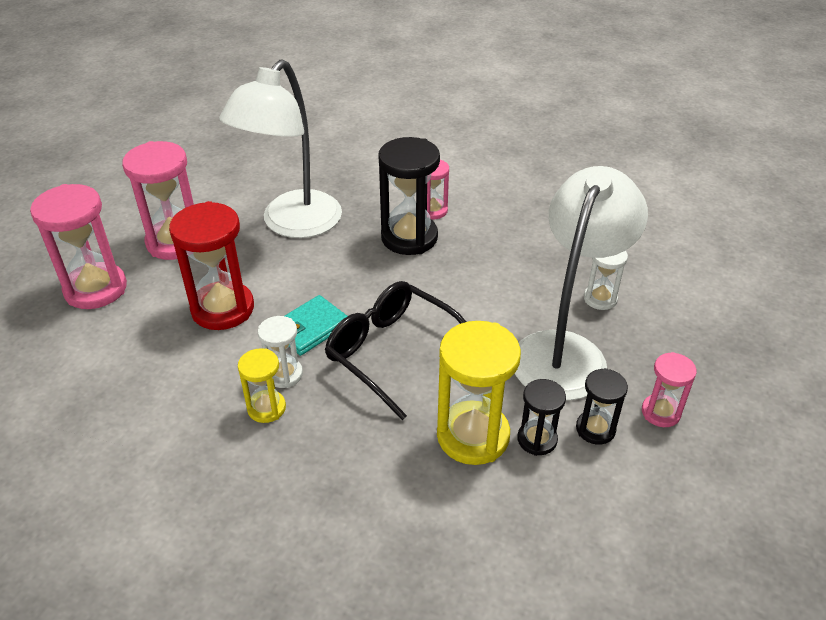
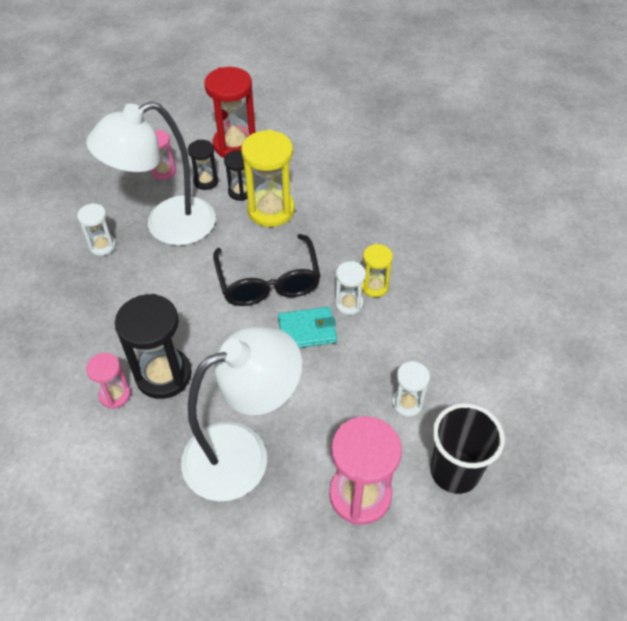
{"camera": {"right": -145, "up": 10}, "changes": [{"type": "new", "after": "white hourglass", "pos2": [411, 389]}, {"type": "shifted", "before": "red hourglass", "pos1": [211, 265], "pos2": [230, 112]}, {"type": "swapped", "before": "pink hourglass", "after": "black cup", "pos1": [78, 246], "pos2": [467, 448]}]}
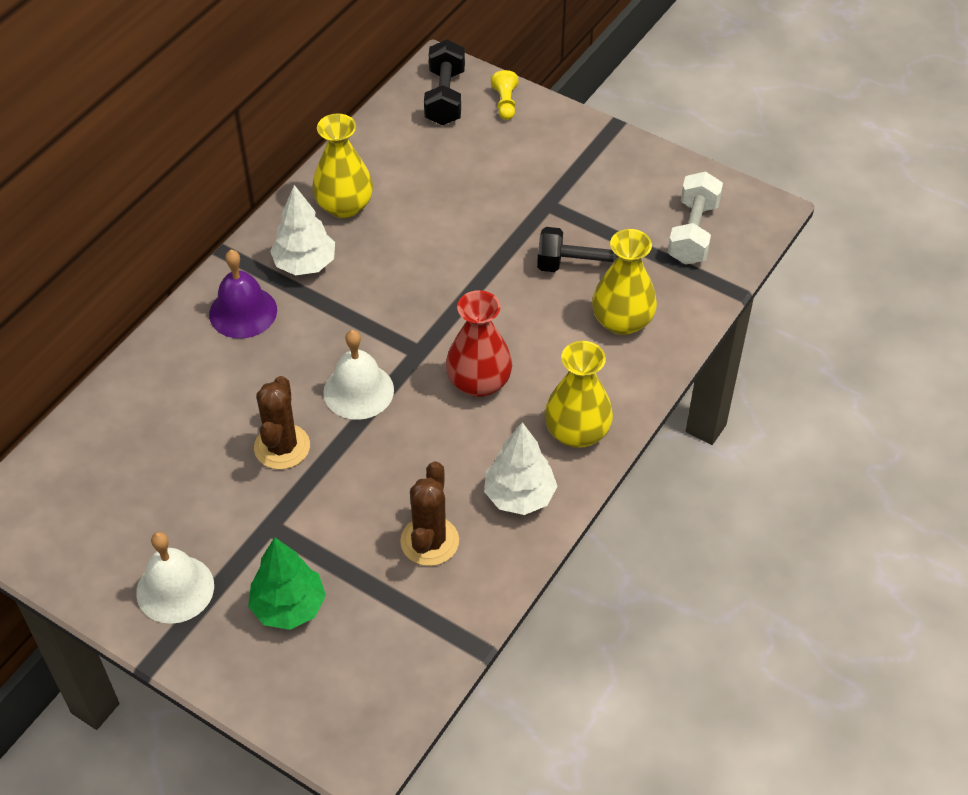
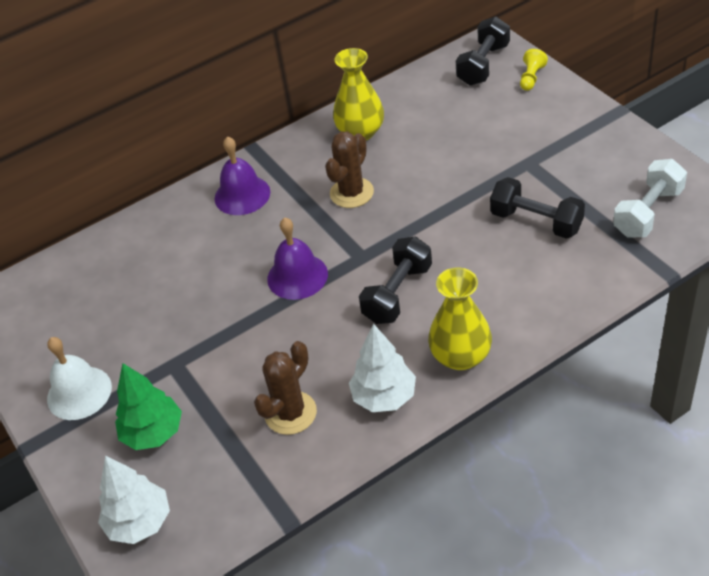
{"camera": {"right": 30, "up": -5}, "changes": [{"type": "gone", "before": "yellow vase", "pos1": [624, 282]}, {"type": "shifted", "before": "brown cactus", "pos1": [282, 422], "pos2": [349, 169]}, {"type": "shifted", "before": "white tree", "pos1": [302, 230], "pos2": [134, 500]}, {"type": "swapped", "before": "red vase", "after": "black dumbbell", "pos1": [479, 343], "pos2": [395, 280]}, {"type": "repainted", "before": "white bell", "after": "purple bell", "pos1": [358, 375], "pos2": [297, 258]}]}
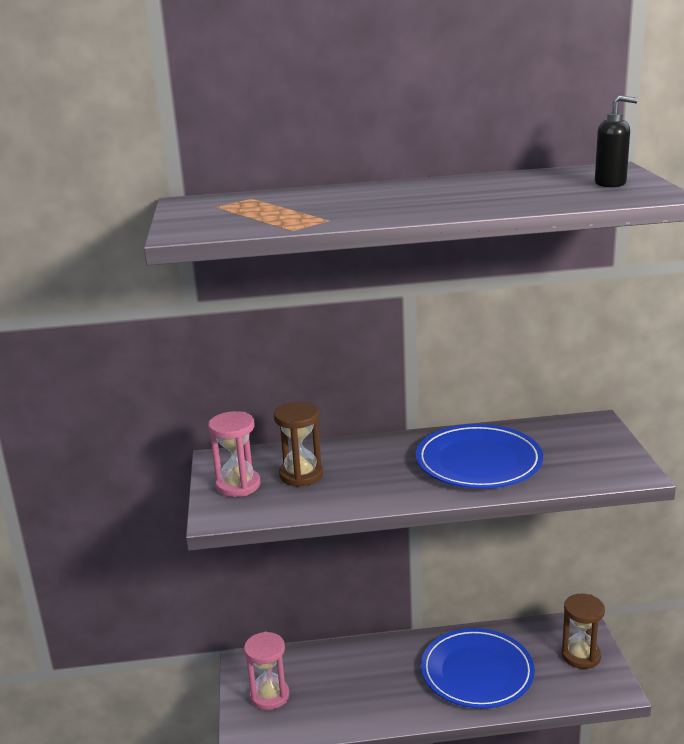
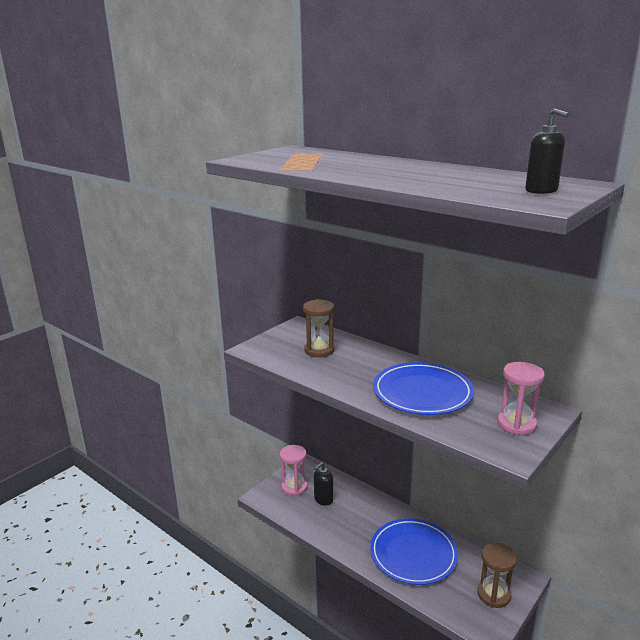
{"camera": {"right": 45, "up": 0}, "changes": [{"type": "new", "after": "black soap dispenser", "pos2": [323, 484]}, {"type": "shifted", "before": "pink hourglass", "pos1": [234, 454], "pos2": [521, 398]}]}
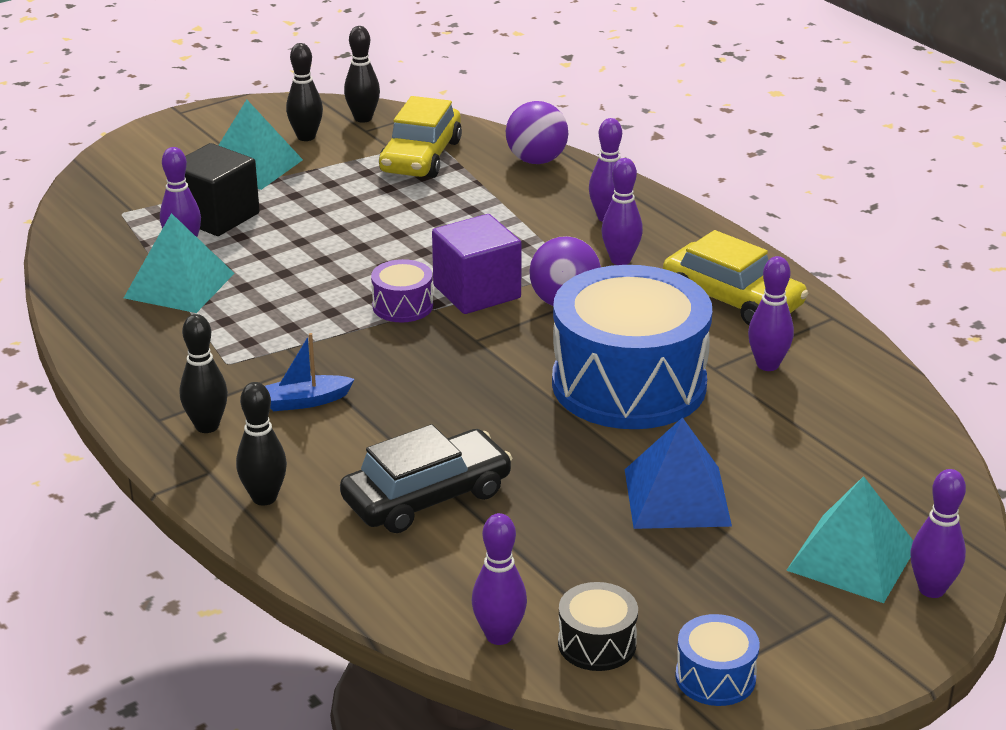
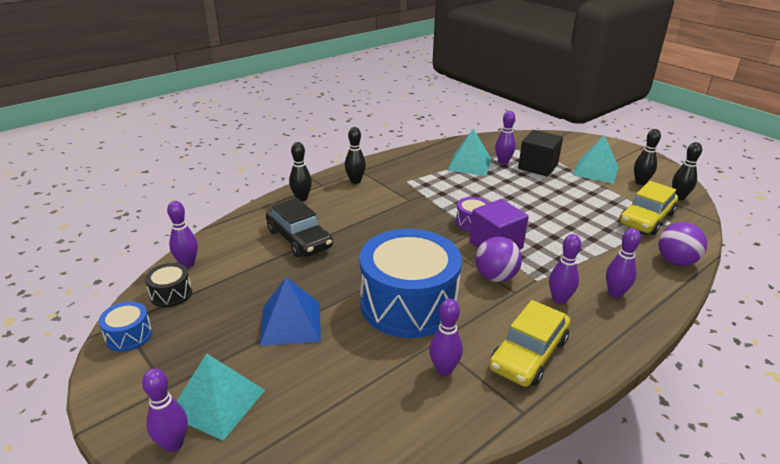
{"camera": {"right": 85, "up": 0}, "changes": [{"type": "gone", "before": "blue boat", "pos1": [310, 372]}, {"type": "rotated", "before": "yellow car", "pos1": [420, 137], "pos2": [648, 208], "turn": -60}]}
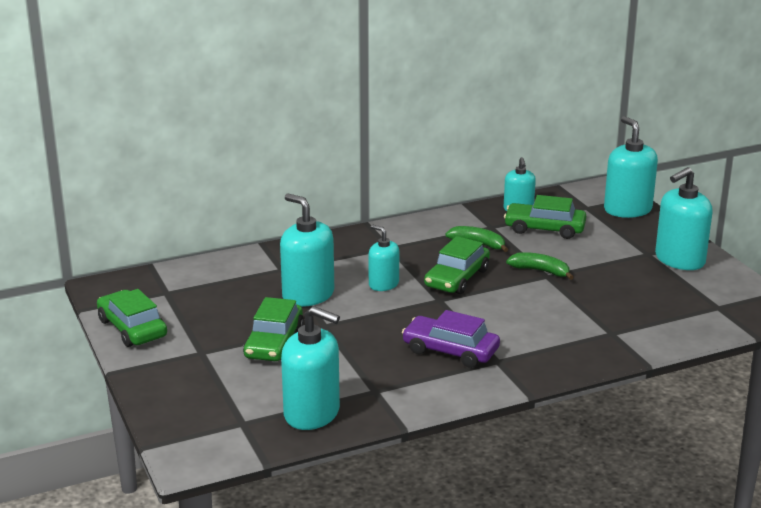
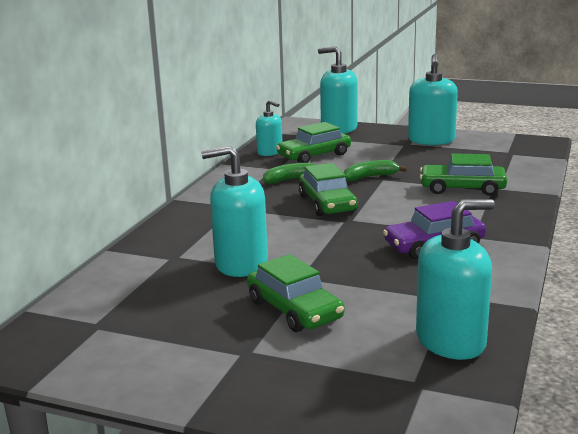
{"camera": {"right": -45, "up": -5}, "changes": [{"type": "gone", "before": "turquoise soap dispenser", "pos1": [384, 258]}, {"type": "shifted", "before": "green car", "pos1": [132, 318], "pos2": [463, 174]}]}
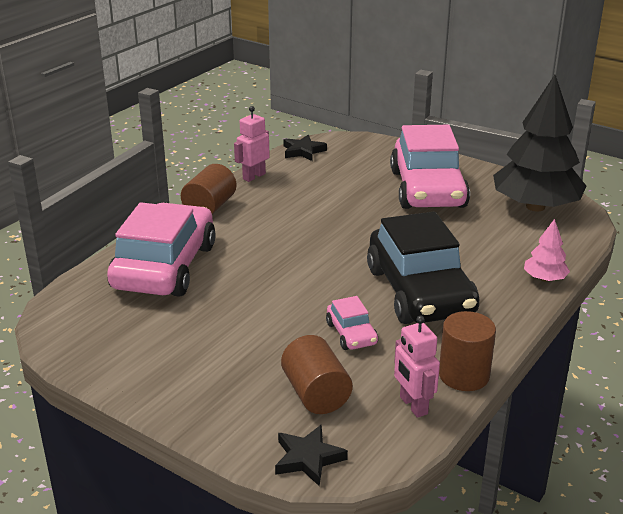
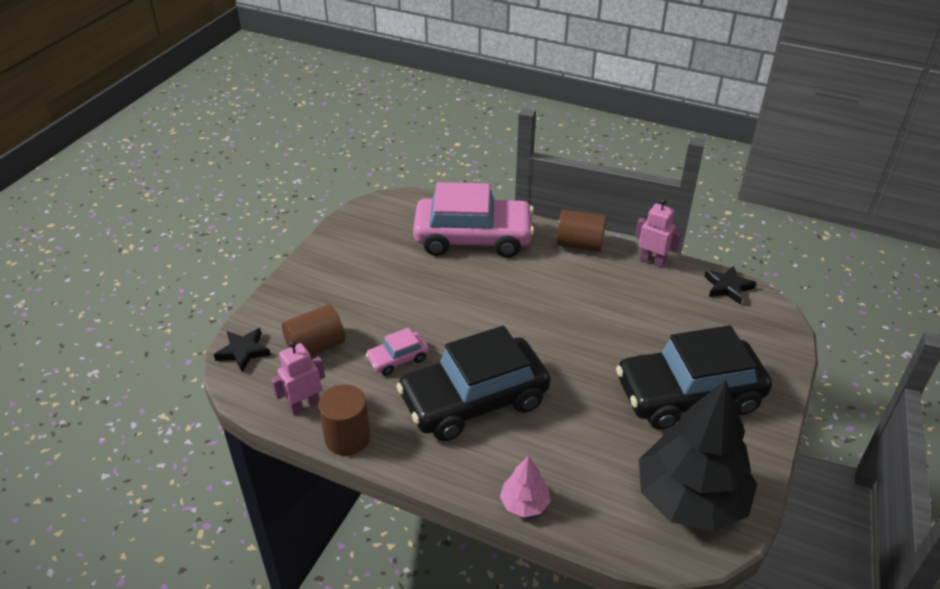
{"camera": {"right": 80, "up": 10}, "changes": [{"type": "repainted", "before": "pink car", "after": "black car", "pos1": [430, 167], "pos2": [694, 377]}]}
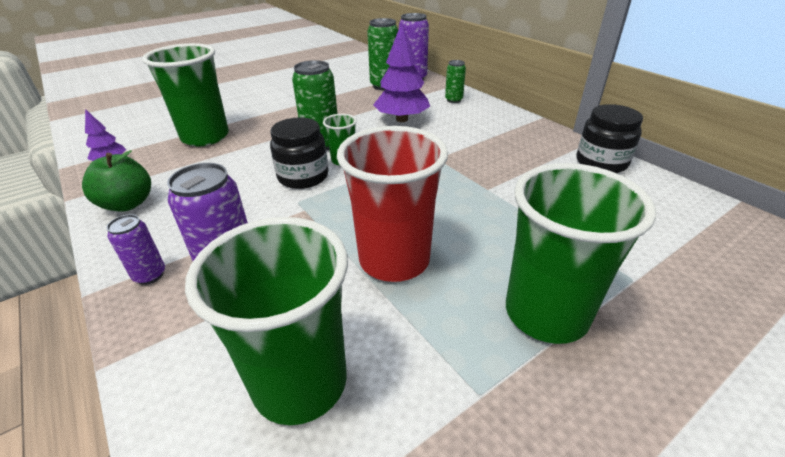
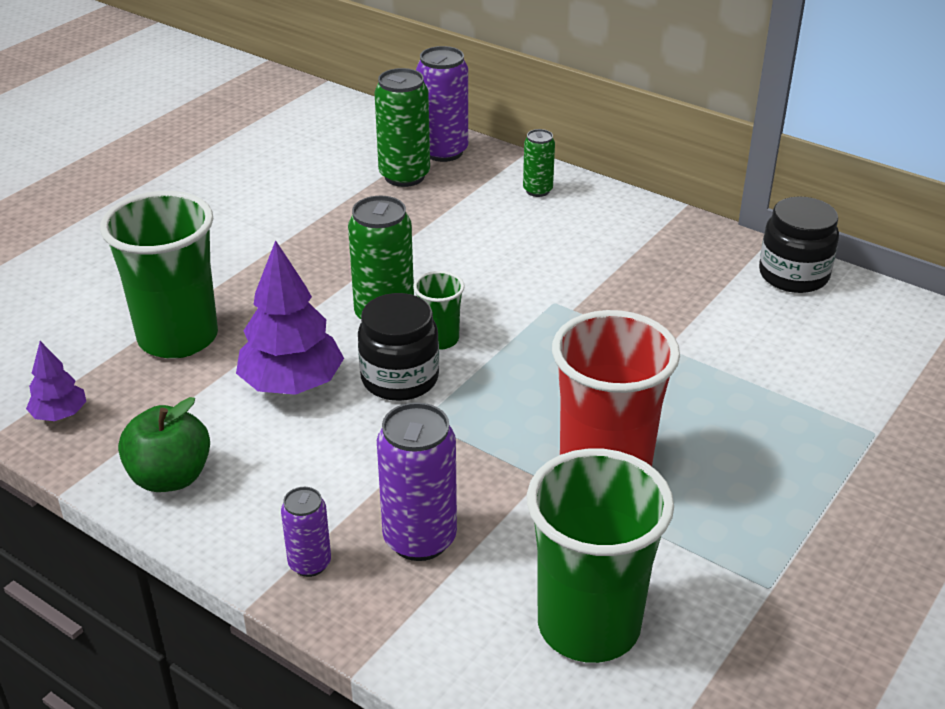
{"camera": {"right": -20, "up": 0}, "changes": [{"type": "gone", "before": "green cup", "pos1": [581, 253]}, {"type": "shifted", "before": "purple tree", "pos1": [401, 72], "pos2": [290, 317]}]}
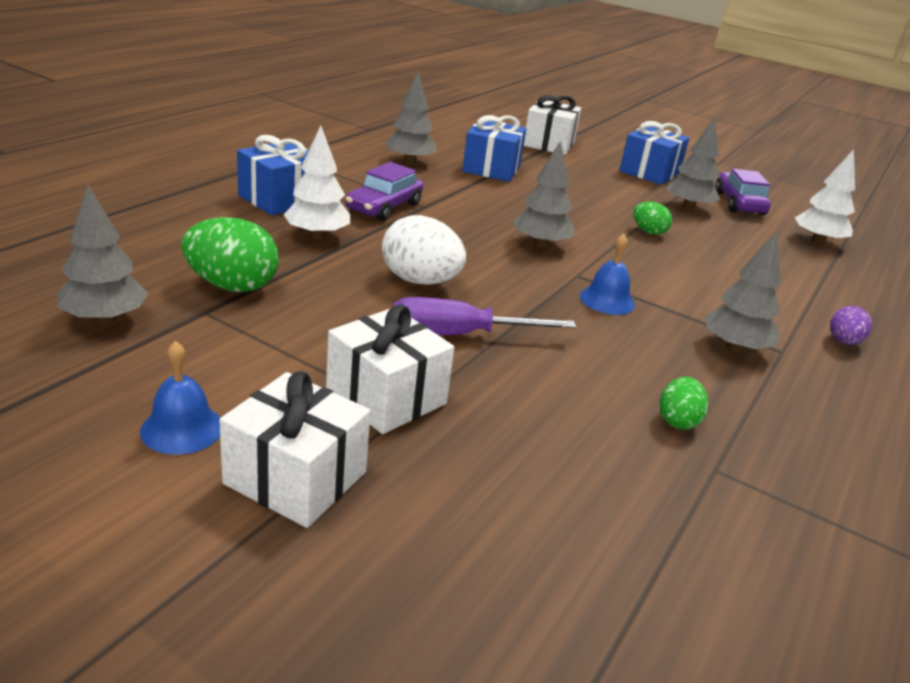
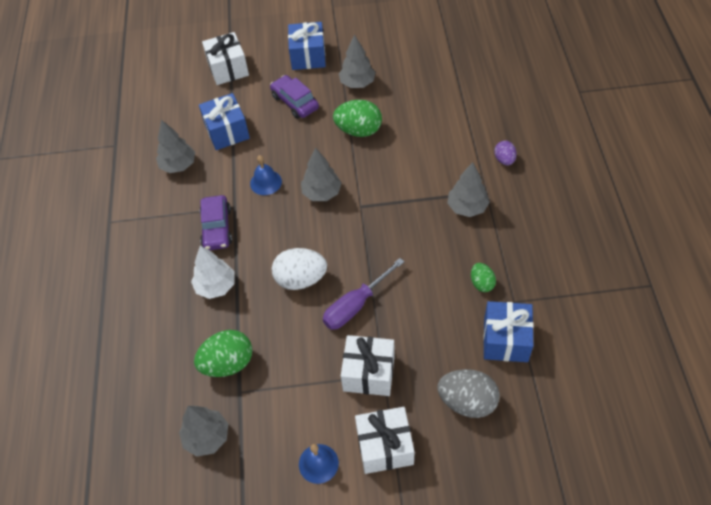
{"camera": {"right": -30, "up": 25}, "changes": [{"type": "gone", "before": "white tree", "pos1": [825, 197]}, {"type": "new", "after": "grey egg", "pos2": [468, 393]}, {"type": "shifted", "before": "blue gift", "pos1": [272, 175], "pos2": [508, 331]}, {"type": "shifted", "before": "blue bell", "pos1": [607, 274], "pos2": [266, 175]}, {"type": "shifted", "before": "purple car", "pos1": [743, 192], "pos2": [294, 97]}, {"type": "scaled", "before": "green egg", "pos1": [652, 218], "pos2": [357, 118], "scale": 1.78}]}
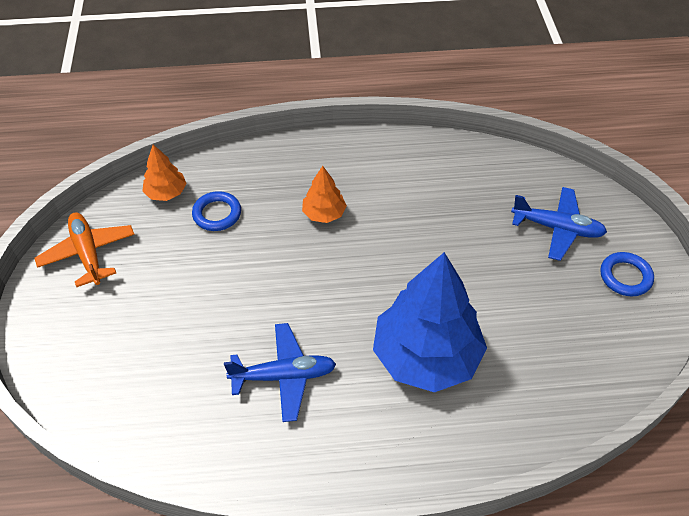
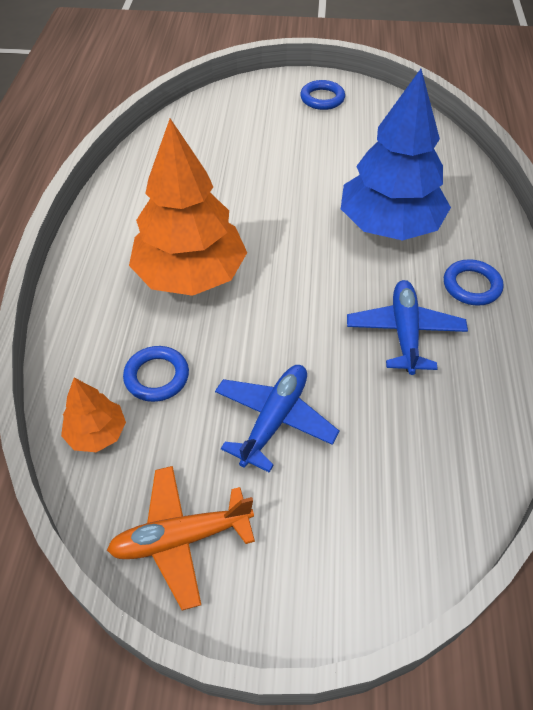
{"camera": {"right": -80, "up": 0}, "changes": [{"type": "new", "after": "blue ring", "pos2": [474, 282]}, {"type": "shifted", "before": "blue plane", "pos1": [559, 224], "pos2": [277, 419]}, {"type": "scaled", "before": "orange tree", "pos1": [324, 194], "pos2": [188, 207], "scale": 2.16}]}
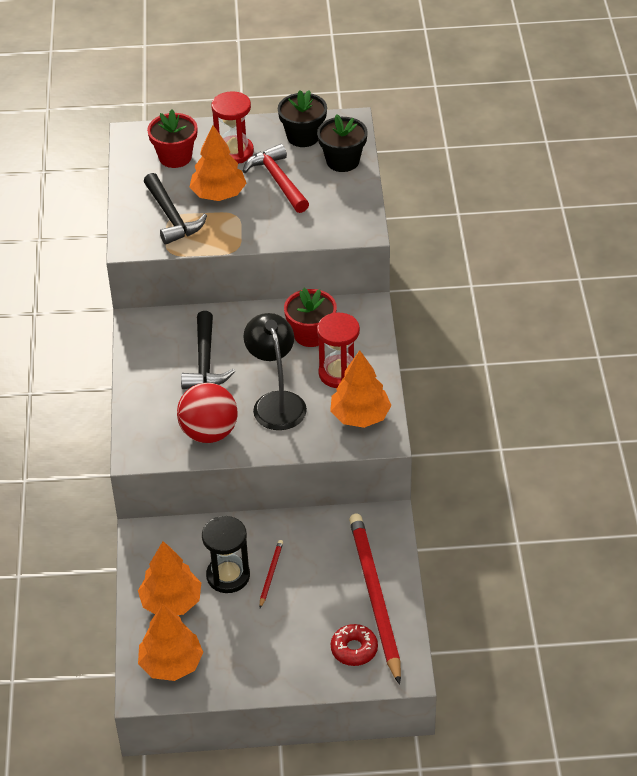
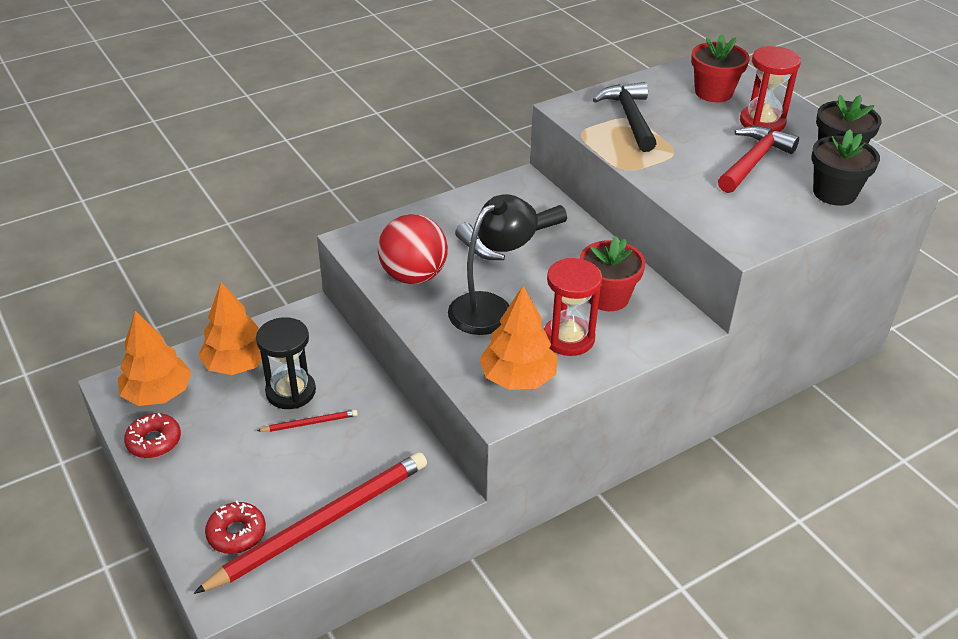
{"camera": {"right": 60, "up": -5}, "changes": [{"type": "gone", "before": "orange tree", "pos1": [218, 163]}, {"type": "new", "after": "red donut", "pos2": [152, 435]}, {"type": "rotated", "before": "black hammer", "pos1": [175, 209], "pos2": [625, 117], "turn": 135}]}
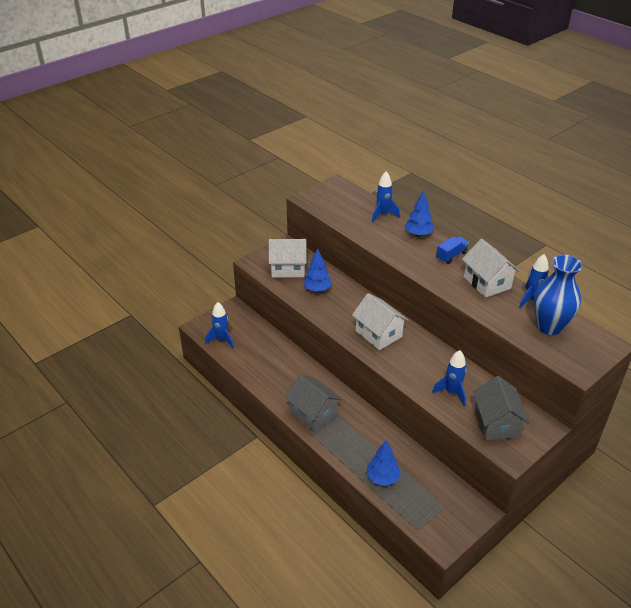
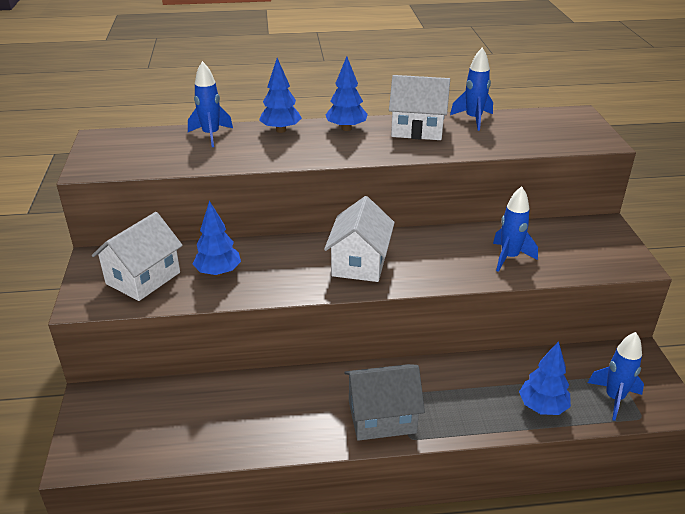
{"camera": {"right": -55, "up": -5}, "changes": [{"type": "gone", "before": "grey house", "pos1": [501, 408]}, {"type": "gone", "before": "blue vase", "pos1": [558, 295]}, {"type": "shifted", "before": "blue rocket", "pos1": [219, 325], "pos2": [616, 376]}, {"type": "swapped", "before": "blue truck", "after": "blue tree", "pos1": [452, 250], "pos2": [346, 93]}, {"type": "rotated", "before": "white house", "pos1": [380, 321], "pos2": [359, 239], "turn": -75}]}
